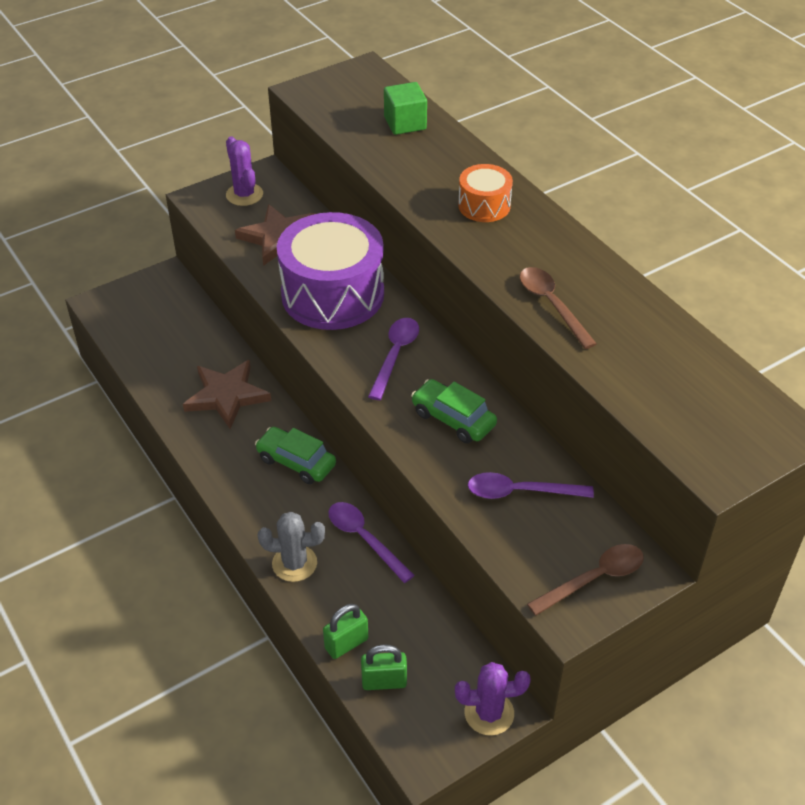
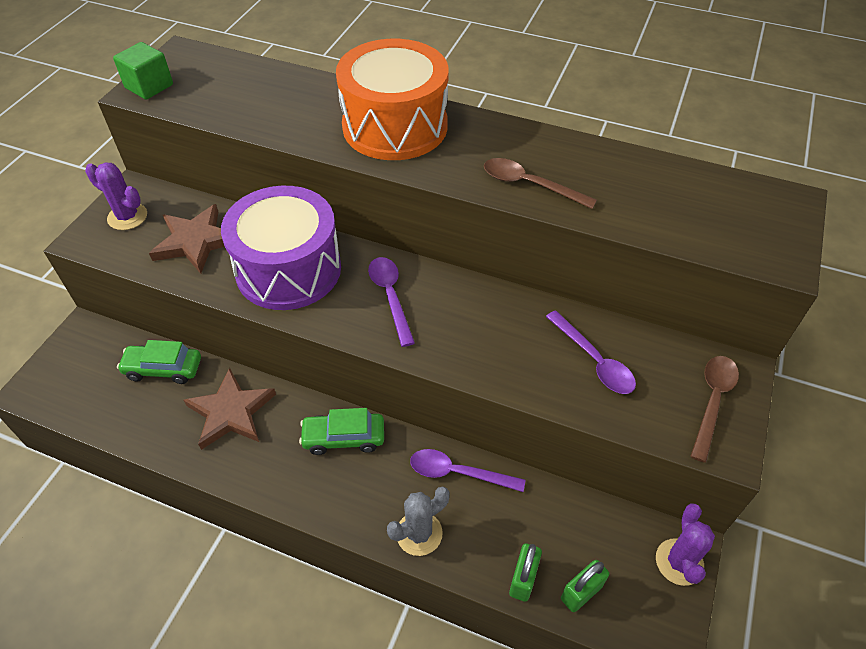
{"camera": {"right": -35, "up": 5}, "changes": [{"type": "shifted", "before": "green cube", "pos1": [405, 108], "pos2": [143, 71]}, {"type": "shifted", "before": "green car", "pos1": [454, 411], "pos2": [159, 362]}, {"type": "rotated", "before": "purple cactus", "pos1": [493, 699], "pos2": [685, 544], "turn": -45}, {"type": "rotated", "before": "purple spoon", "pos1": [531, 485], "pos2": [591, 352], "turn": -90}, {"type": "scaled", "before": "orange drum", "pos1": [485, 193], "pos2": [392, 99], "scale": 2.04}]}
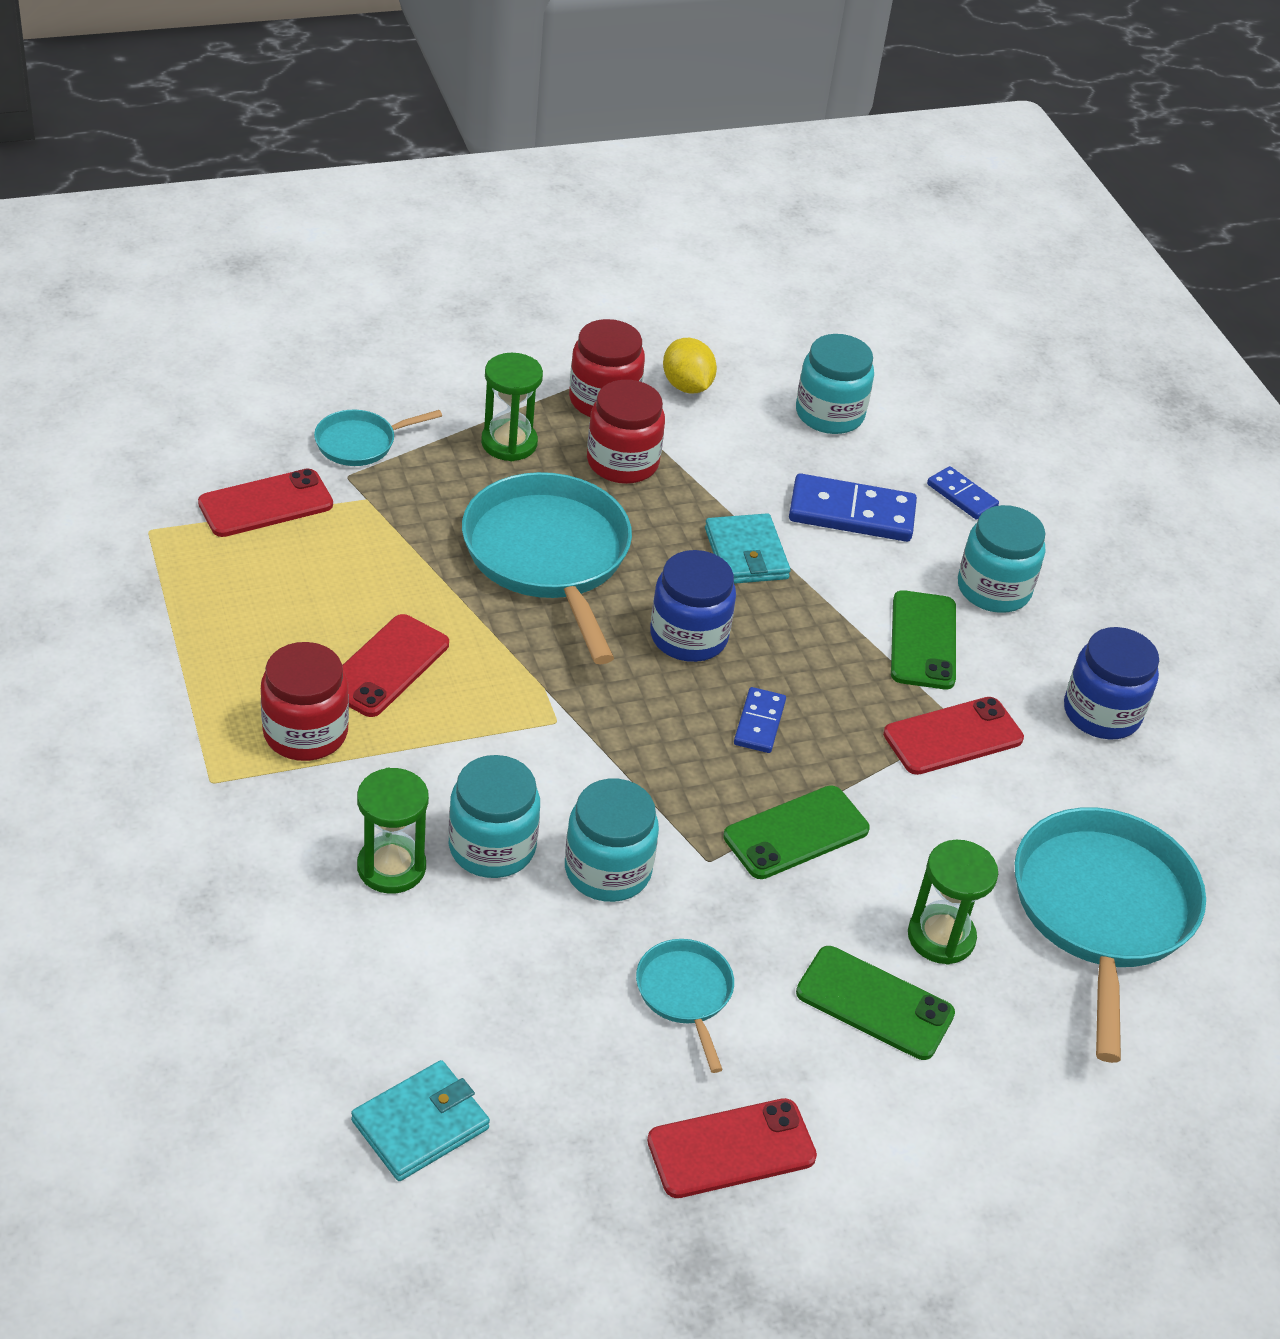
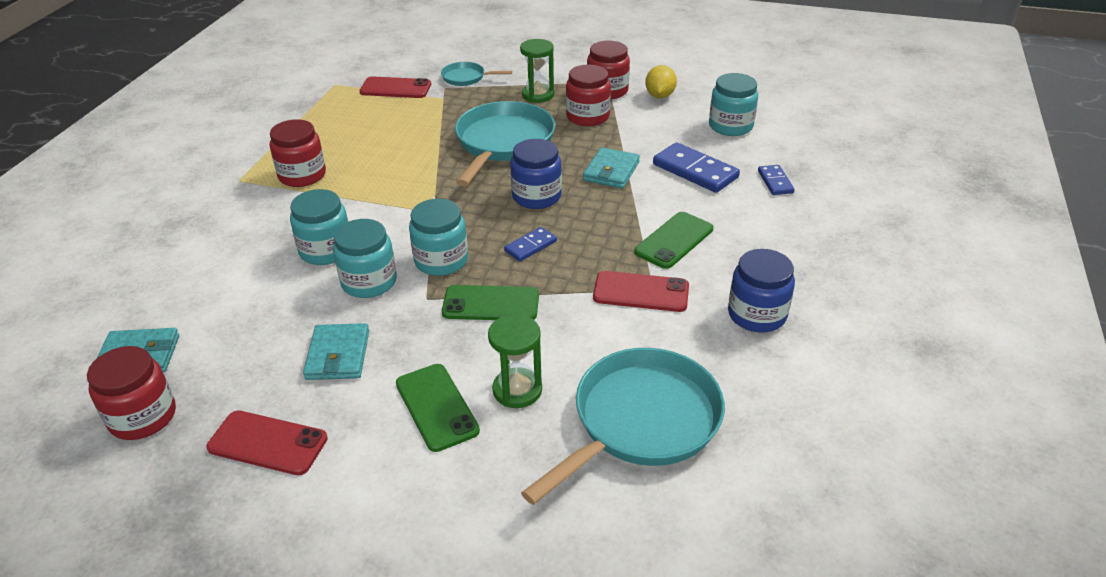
{"camera": {"right": 40, "up": -5}, "changes": [{"type": "gone", "before": "red phone", "pos1": [395, 665]}, {"type": "gone", "before": "green hourglass", "pos1": [393, 831]}, {"type": "new", "after": "red jar", "pos2": [131, 393]}, {"type": "shifted", "before": "turquoise jar", "pos1": [1002, 559], "pos2": [438, 237]}, {"type": "swapped", "before": "turquoise pan", "after": "turquoise wallet", "pos1": [685, 1006], "pos2": [336, 351]}]}
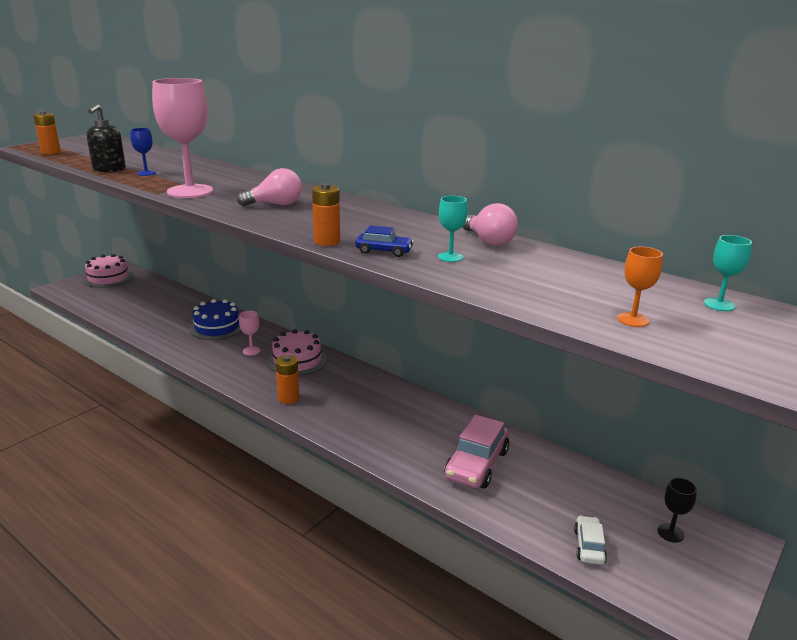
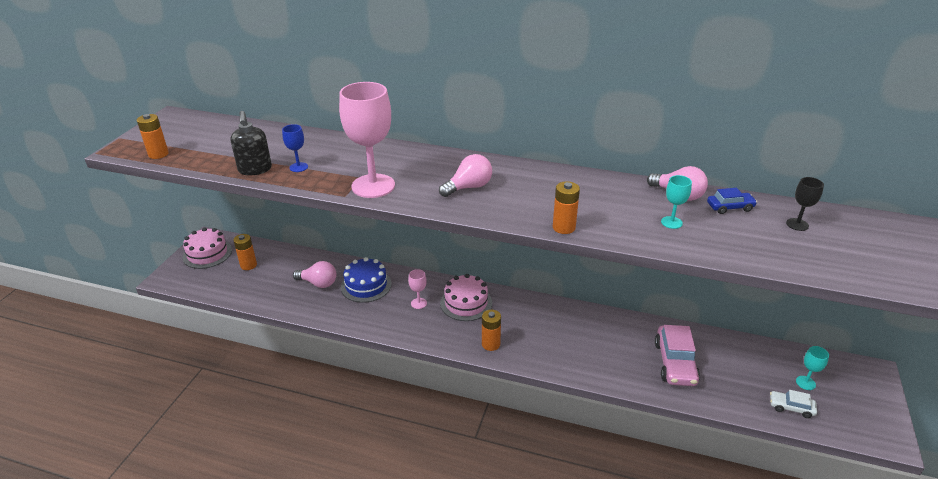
{"camera": {"right": -20, "up": 10}, "changes": [{"type": "gone", "before": "orange goblet", "pos1": [640, 287]}, {"type": "new", "after": "orange battery", "pos2": [245, 252]}, {"type": "new", "after": "pink light bulb", "pos2": [315, 274]}, {"type": "shifted", "before": "blue car", "pos1": [384, 241], "pos2": [732, 201]}, {"type": "shifted", "before": "black goblet", "pos1": [677, 510], "pos2": [805, 204]}, {"type": "shifted", "before": "turquoise goblet", "pos1": [728, 273], "pos2": [812, 368]}, {"type": "rotated", "before": "white car", "pos1": [590, 540], "pos2": [793, 404], "turn": -60}]}
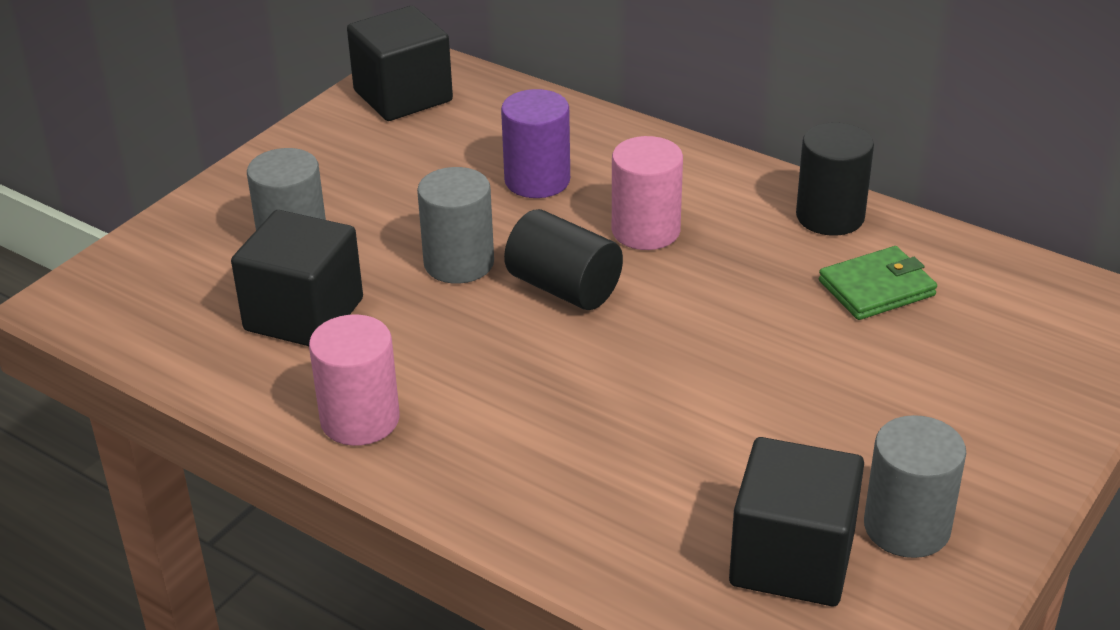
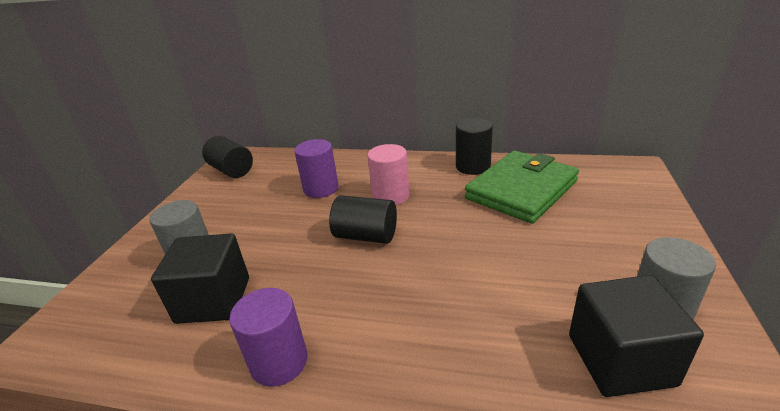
{"camera": {"right": -20, "up": -5}, "changes": [{"type": "gone", "before": "grey cylinder", "pos1": [455, 225]}, {"type": "swapped", "before": "black cube", "after": "black cylinder", "pos1": [400, 63], "pos2": [227, 157]}, {"type": "repainted", "before": "pink cylinder", "after": "purple cylinder", "pos1": [354, 380], "pos2": [268, 337]}, {"type": "scaled", "before": "green wallet", "pos1": [878, 283], "pos2": [522, 187], "scale": 1.91}]}
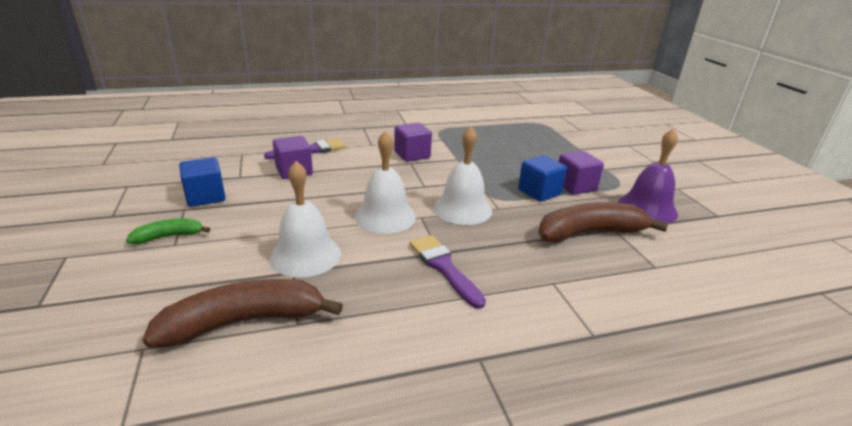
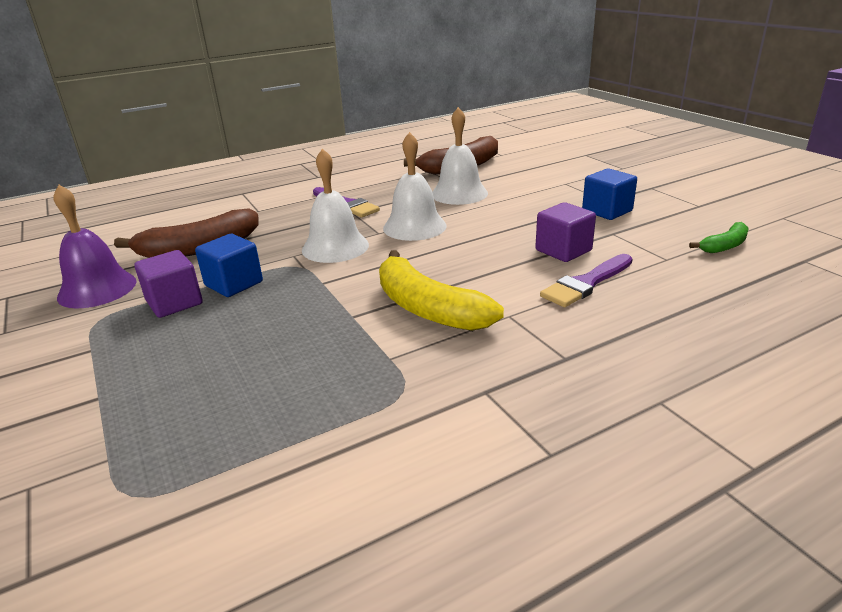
{"camera": {"right": 170, "up": 0}, "changes": [{"type": "shifted", "before": "green banana", "pos1": [168, 231], "pos2": [718, 237]}, {"type": "swapped", "before": "purple cube", "after": "yellow banana", "pos1": [413, 142], "pos2": [441, 290]}]}
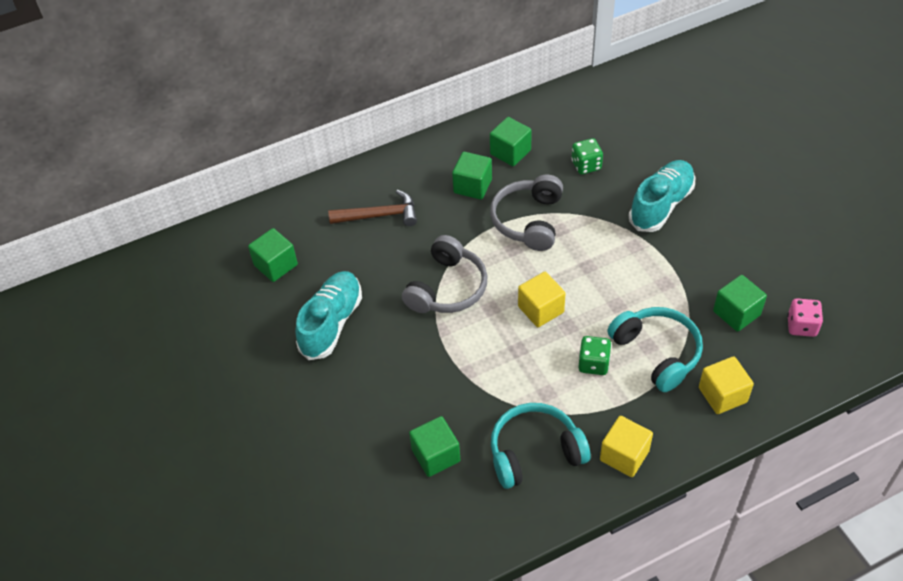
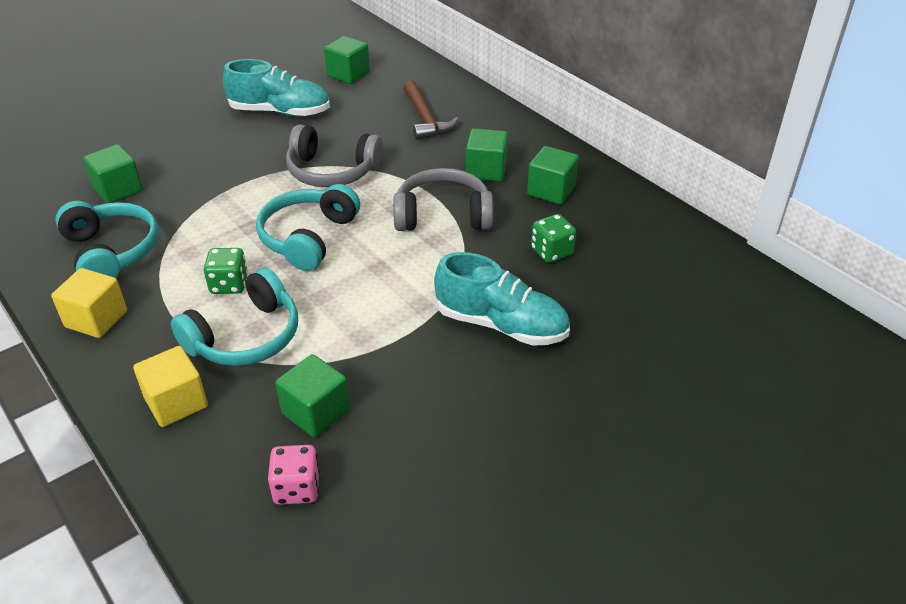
{"camera": {"right": 75, "up": -10}, "changes": [{"type": "swapped", "before": "yellow cube", "after": "turquoise headphones", "pos1": [542, 299], "pos2": [308, 227]}]}
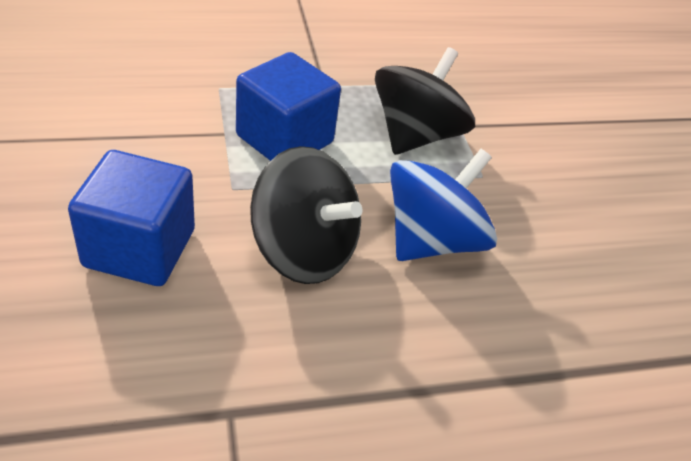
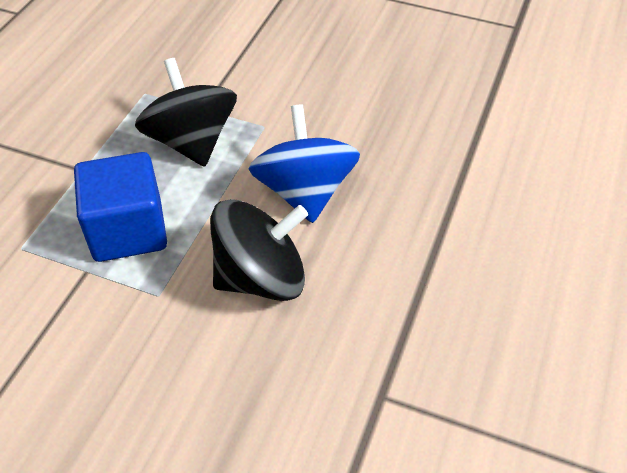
{"camera": {"right": -50, "up": 5}, "changes": [{"type": "gone", "before": "blue cube", "pos1": [131, 218]}]}
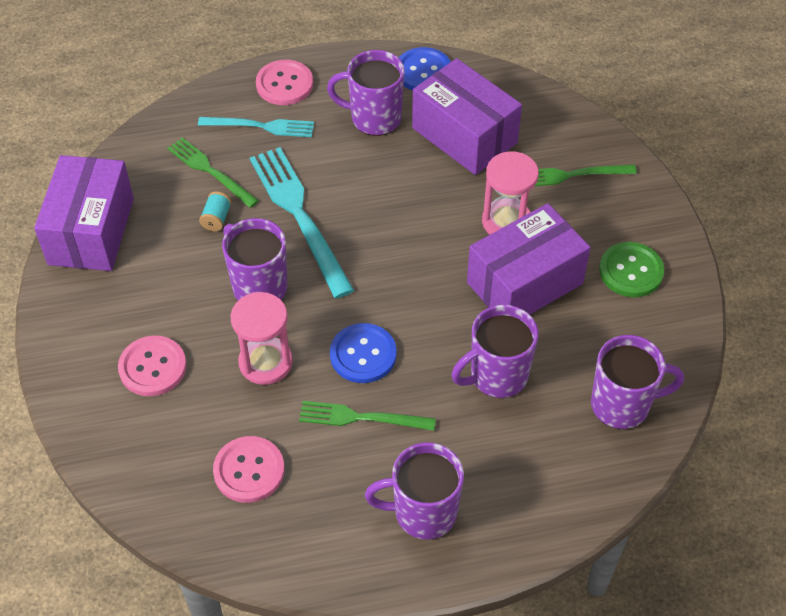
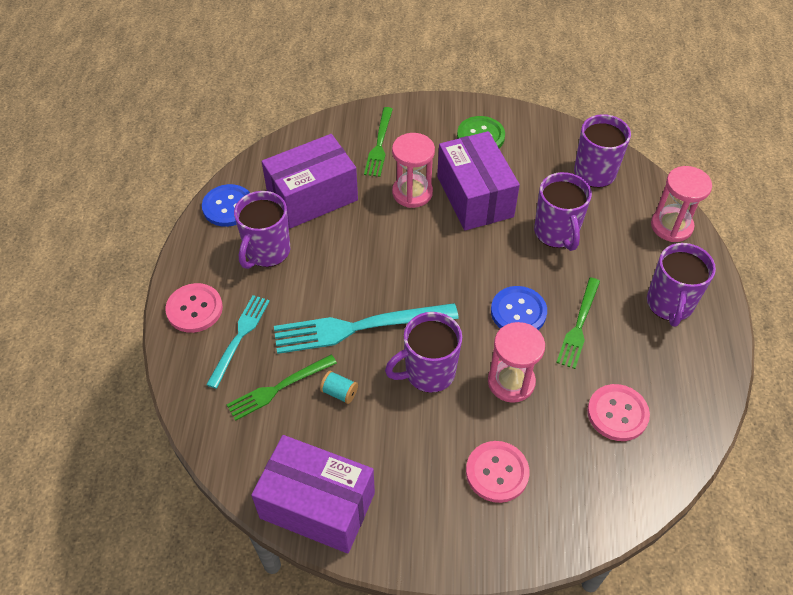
{"camera": {"right": -75, "up": 0}, "changes": [{"type": "new", "after": "pink hourglass", "pos2": [681, 204]}]}
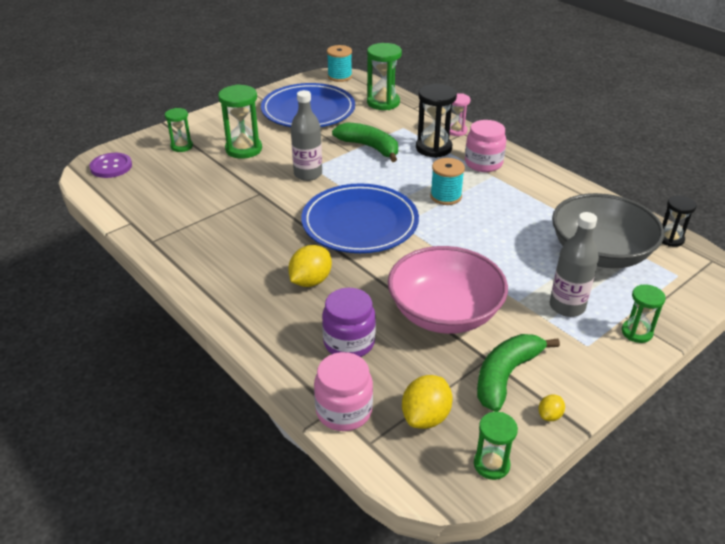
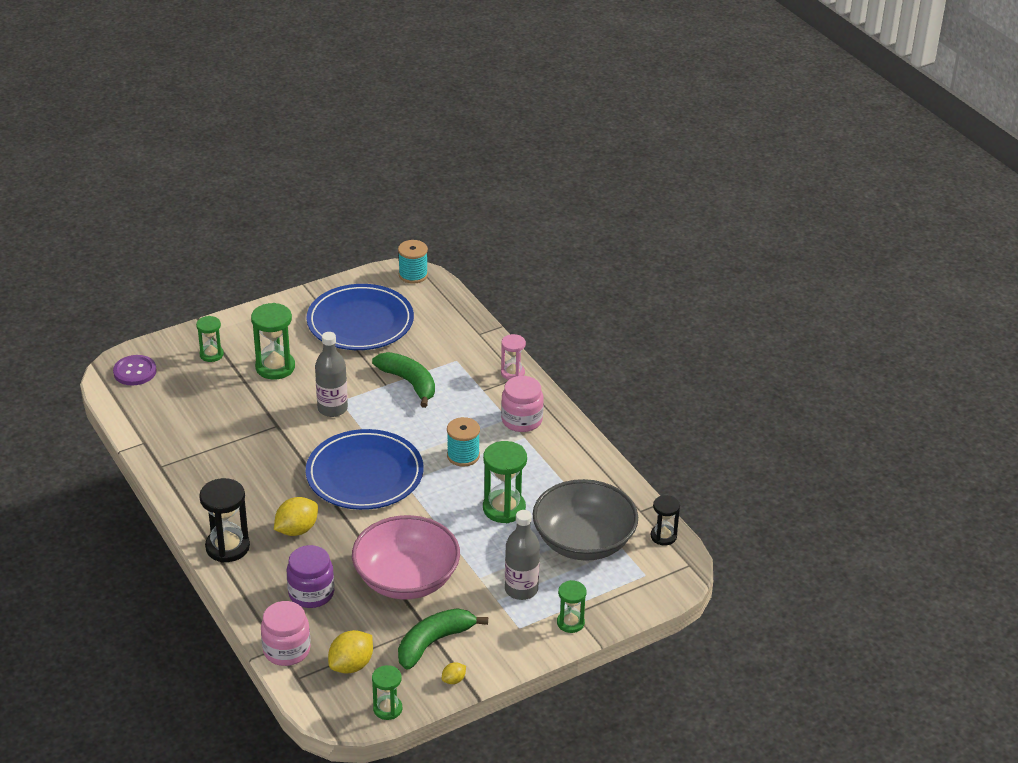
{"camera": {"right": 10, "up": 0}, "changes": [{"type": "shifted", "before": "green hourglass", "pos1": [384, 76], "pos2": [505, 482]}, {"type": "shifted", "before": "black hourglass", "pos1": [436, 121], "pos2": [224, 520]}]}
